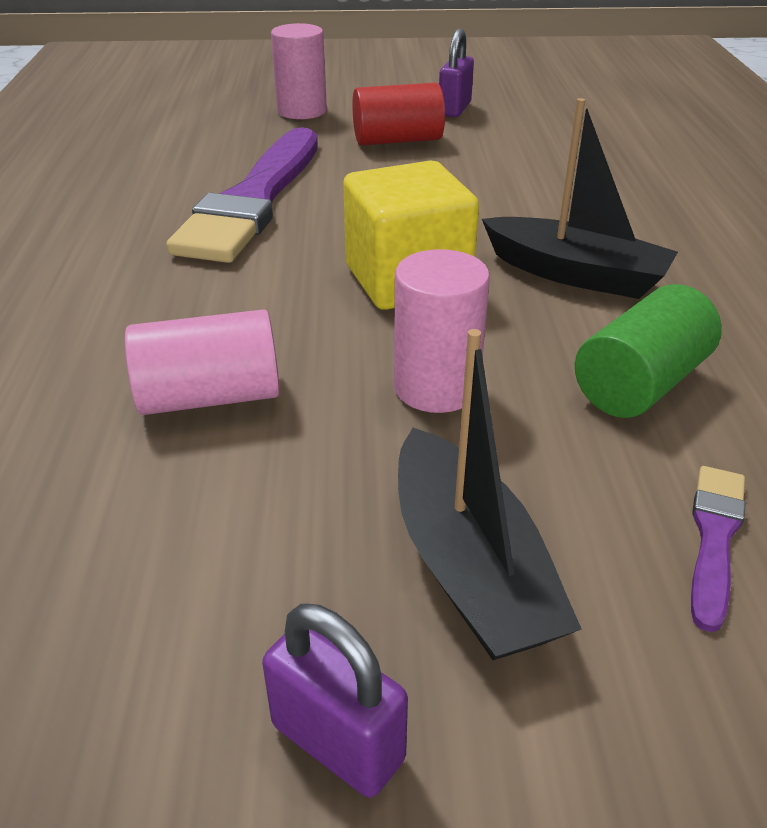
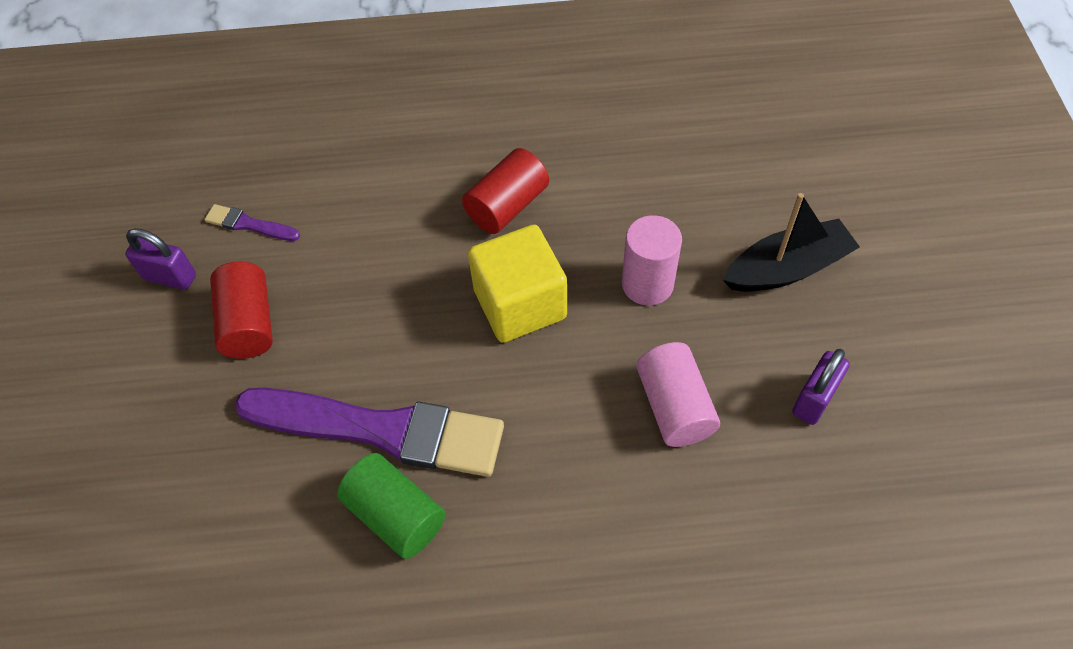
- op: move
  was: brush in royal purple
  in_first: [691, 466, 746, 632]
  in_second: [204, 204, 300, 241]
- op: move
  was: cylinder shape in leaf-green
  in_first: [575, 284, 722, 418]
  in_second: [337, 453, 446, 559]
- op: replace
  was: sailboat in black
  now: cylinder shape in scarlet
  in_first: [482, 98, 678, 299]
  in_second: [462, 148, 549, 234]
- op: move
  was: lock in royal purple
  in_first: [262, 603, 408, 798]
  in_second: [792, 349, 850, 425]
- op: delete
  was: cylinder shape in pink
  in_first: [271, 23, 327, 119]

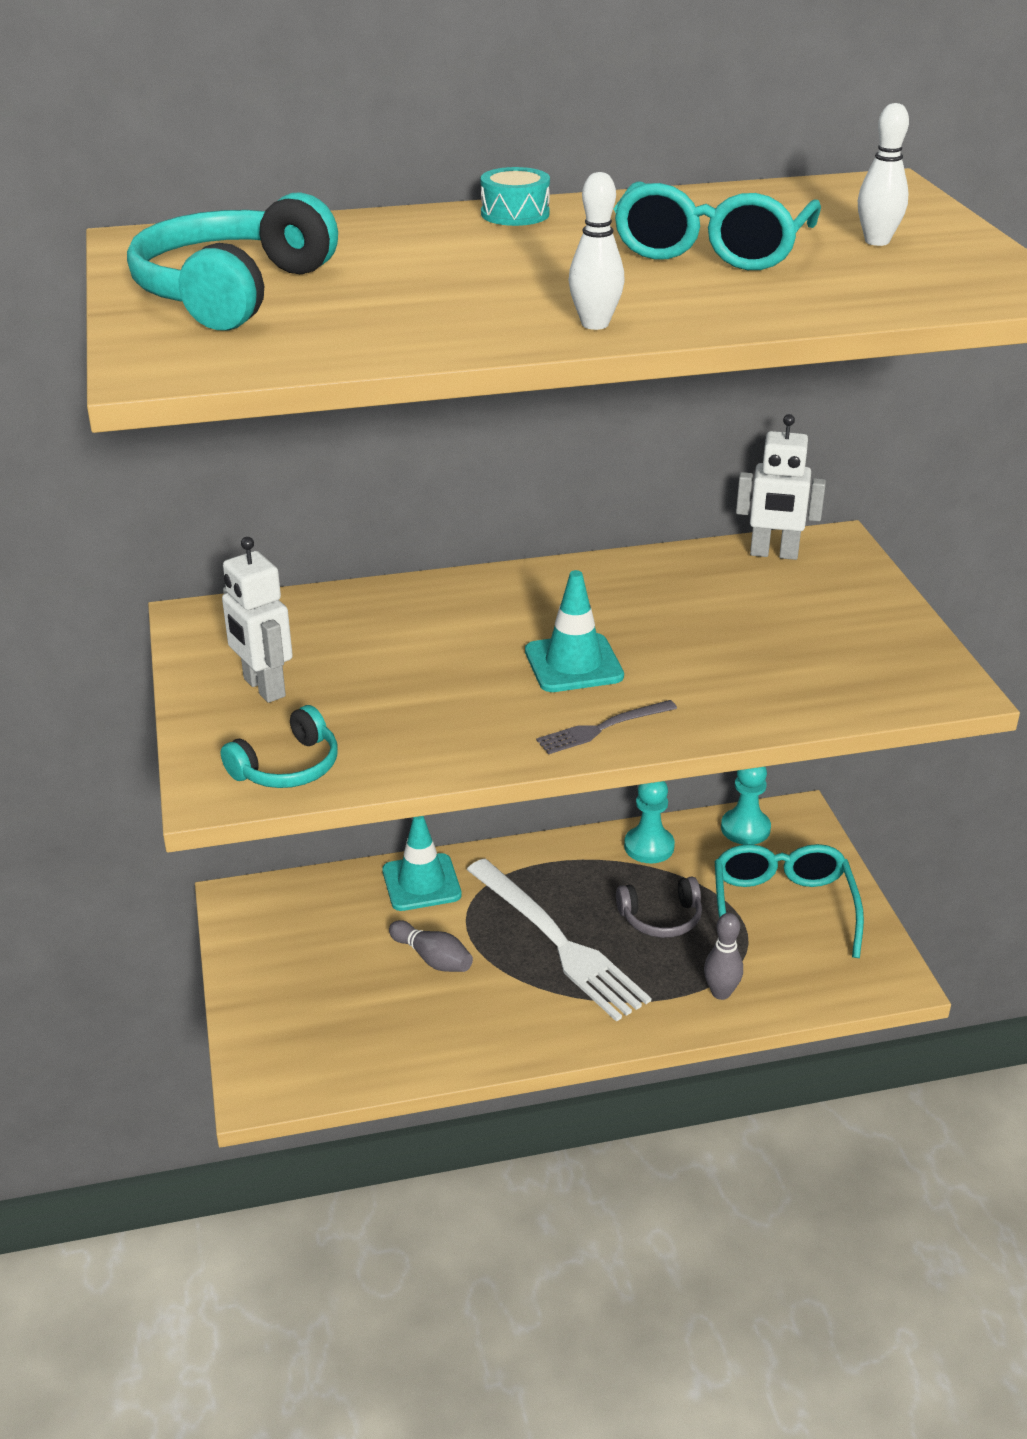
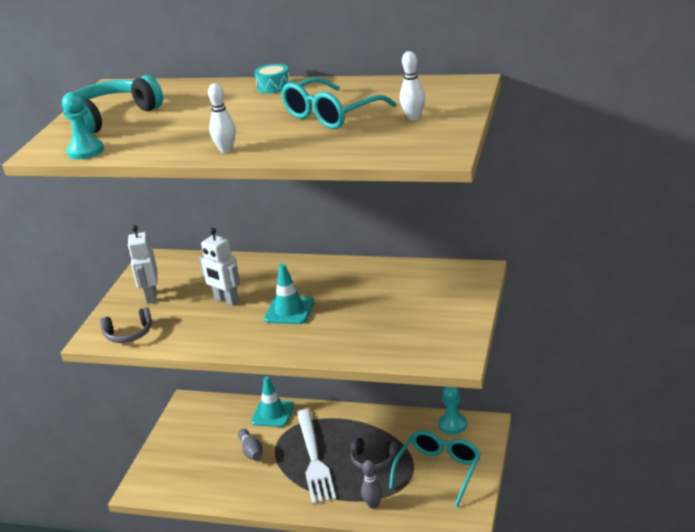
- op: move
  was: chess pawn in teal
  in_first: [624, 781, 675, 863]
  in_second: [62, 92, 104, 159]
- op: recolor
  was: headphones in teal
  now: headphones in ash-grey
  in_first: [221, 705, 338, 788]
  in_second: [100, 307, 152, 343]
- op: move
  was: robot in pure white
  in_first: [736, 414, 826, 560]
  in_second: [199, 228, 240, 306]
- op: delete
  was: dinner fork in ash-grey
  in_first: [536, 700, 677, 754]

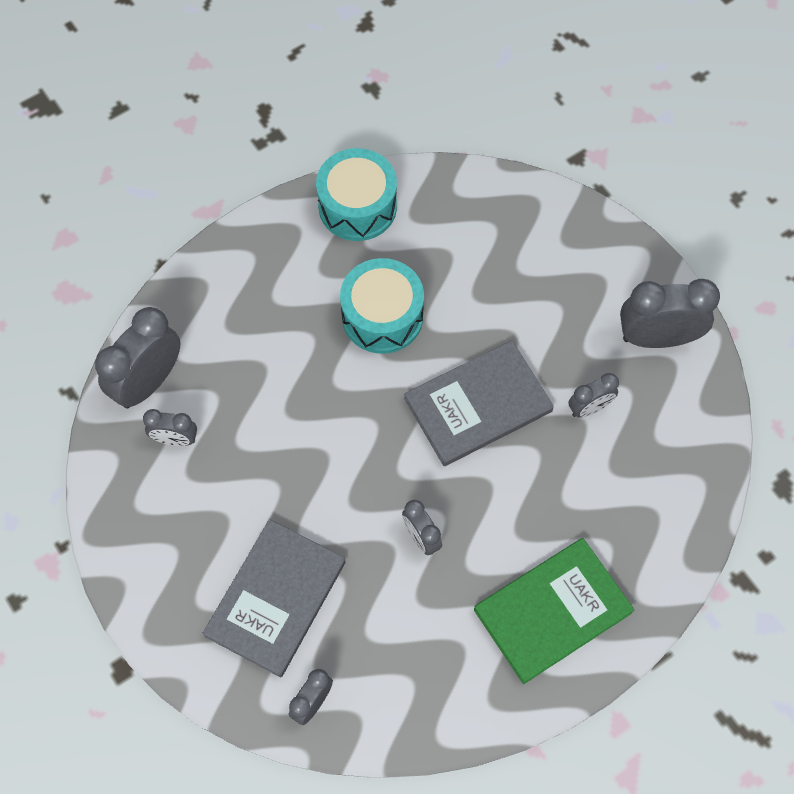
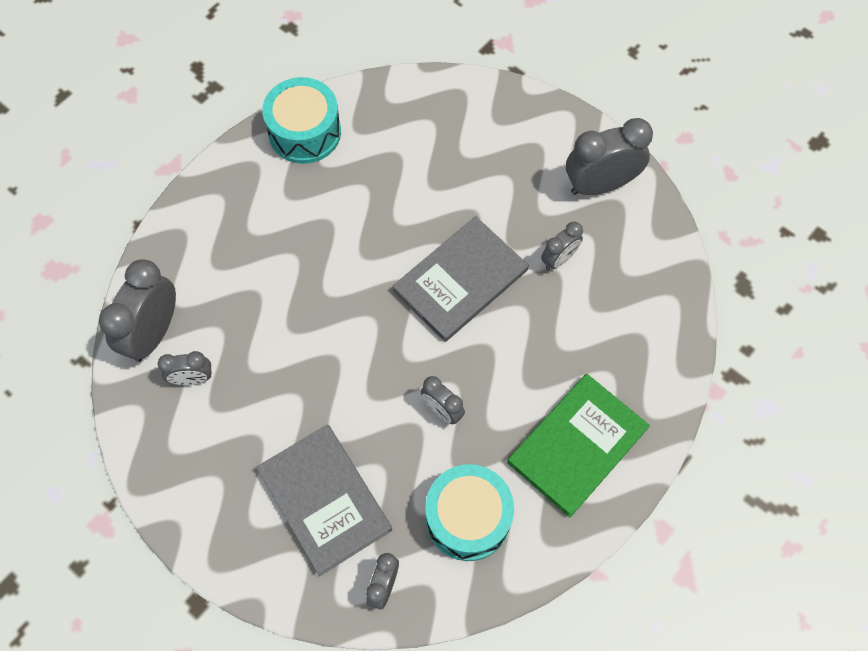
- op: rotate
  was: book in ash-grey
  in_first: [203, 519, 345, 677]
  in_second: [256, 425, 392, 576]
  clockwise: -45
- op: move
  was: snare drum in teal
  in_first: [340, 258, 424, 354]
  in_second: [425, 464, 514, 561]

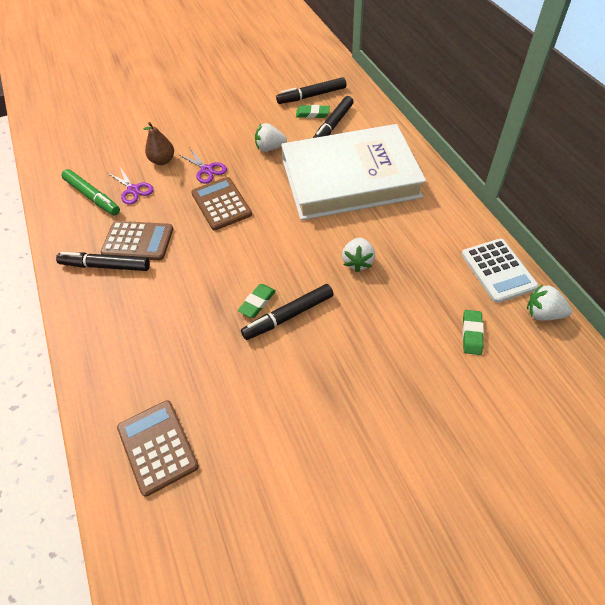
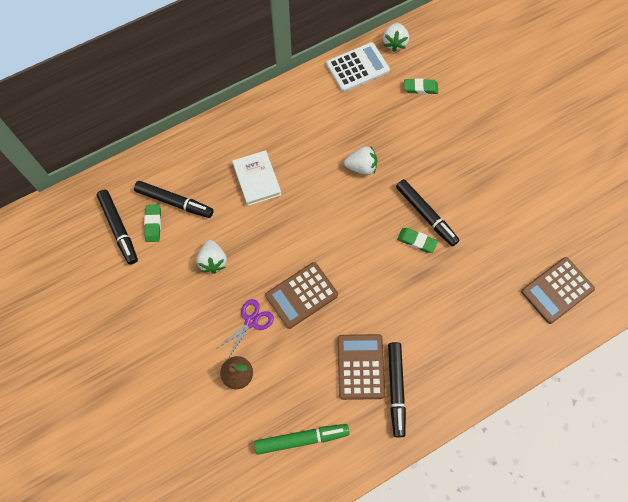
- op: resize
  was: book in pure white
  in_first: [281, 124, 426, 220]
  in_second: [232, 150, 281, 206]
  ratio: 0.41
- op: rotate
  was: felt pen in leaf-green
  in_first: [61, 169, 120, 215]
  in_second: [254, 424, 350, 455]
  clockwise: 45
- op: delete
  was: scissors in royal purple
  in_first: [108, 167, 154, 205]

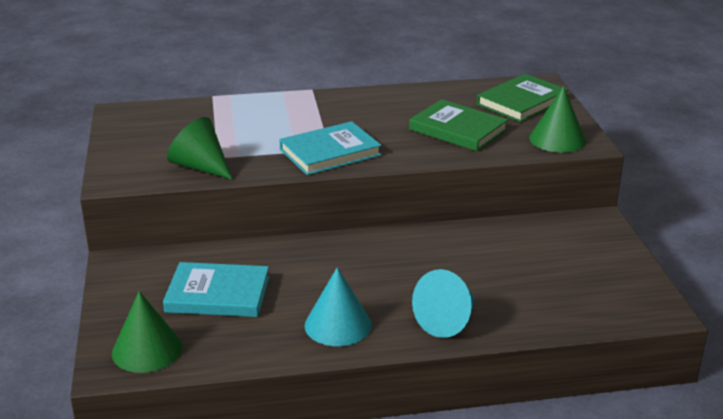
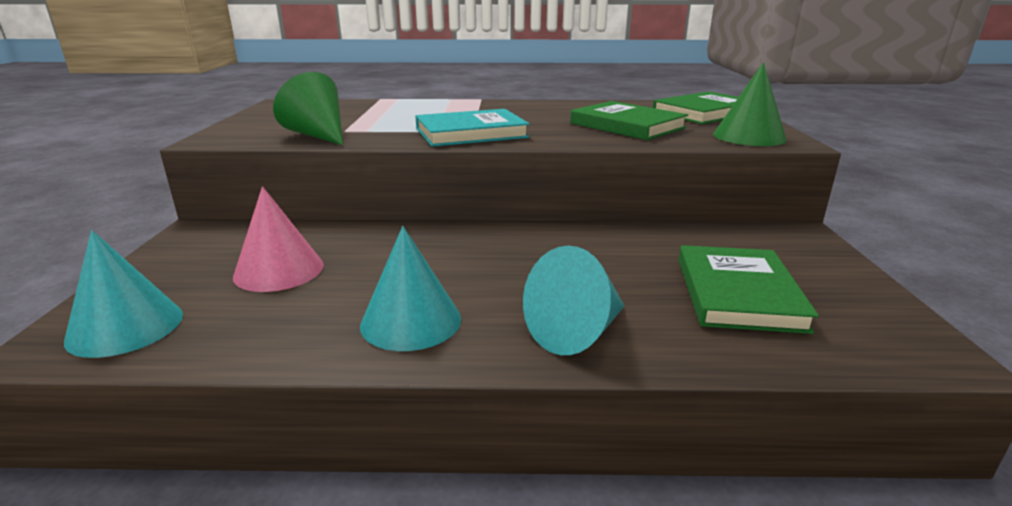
- op: recolor
  was: cone shape in leaf-green
  now: cone shape in teal
  in_first: [112, 291, 182, 373]
  in_second: [64, 230, 183, 358]
- op: replace
  was: book in teal
  now: cone shape in pink
  in_first: [163, 262, 270, 317]
  in_second: [233, 186, 324, 292]
- op: insert
  now: book in leaf-green
  in_second: [679, 245, 819, 334]

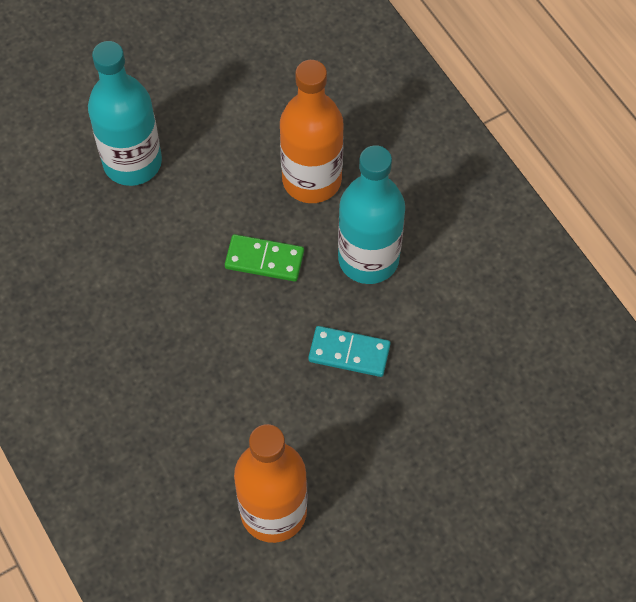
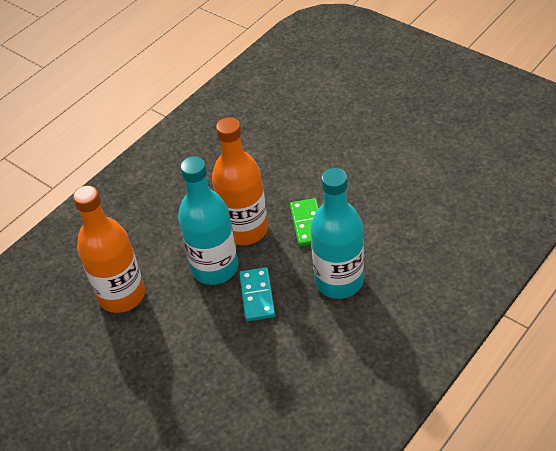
- op: move
  was: drink bottle in teal
  in_first: [88, 41, 162, 186]
  in_second: [178, 156, 238, 285]
- op: move
  was: drink bottle in orange
  in_first: [280, 60, 344, 203]
  in_second: [212, 117, 268, 245]

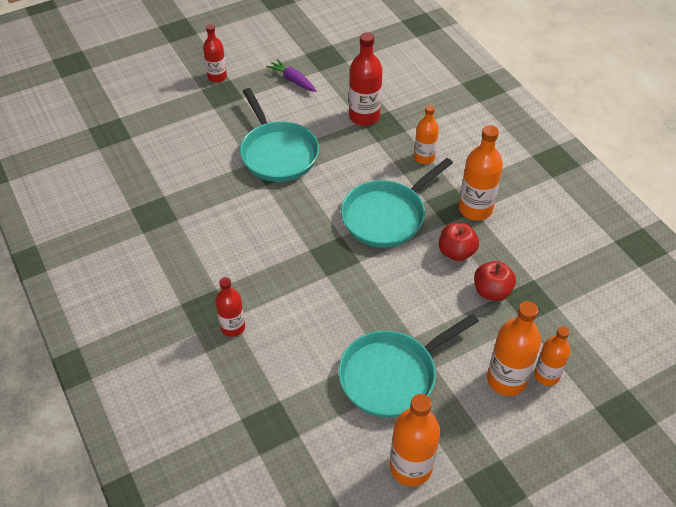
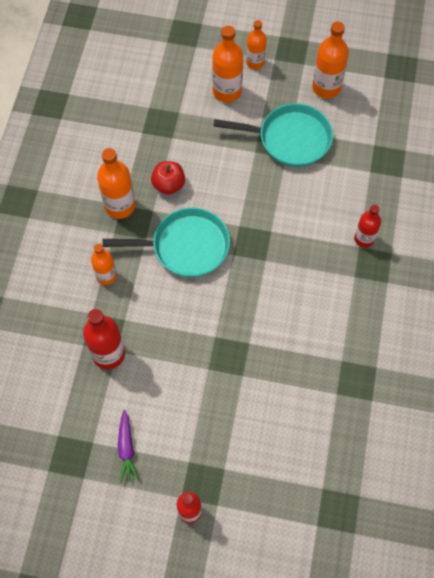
- op: move
  was: drink bottle in orange
  in_first: [534, 326, 570, 386]
  in_second: [246, 20, 267, 69]
- op: delete
  was: pan in teal
  in_first: [240, 88, 319, 182]
- op: delete
  was: apple in scarlet
  in_first: [474, 261, 516, 301]

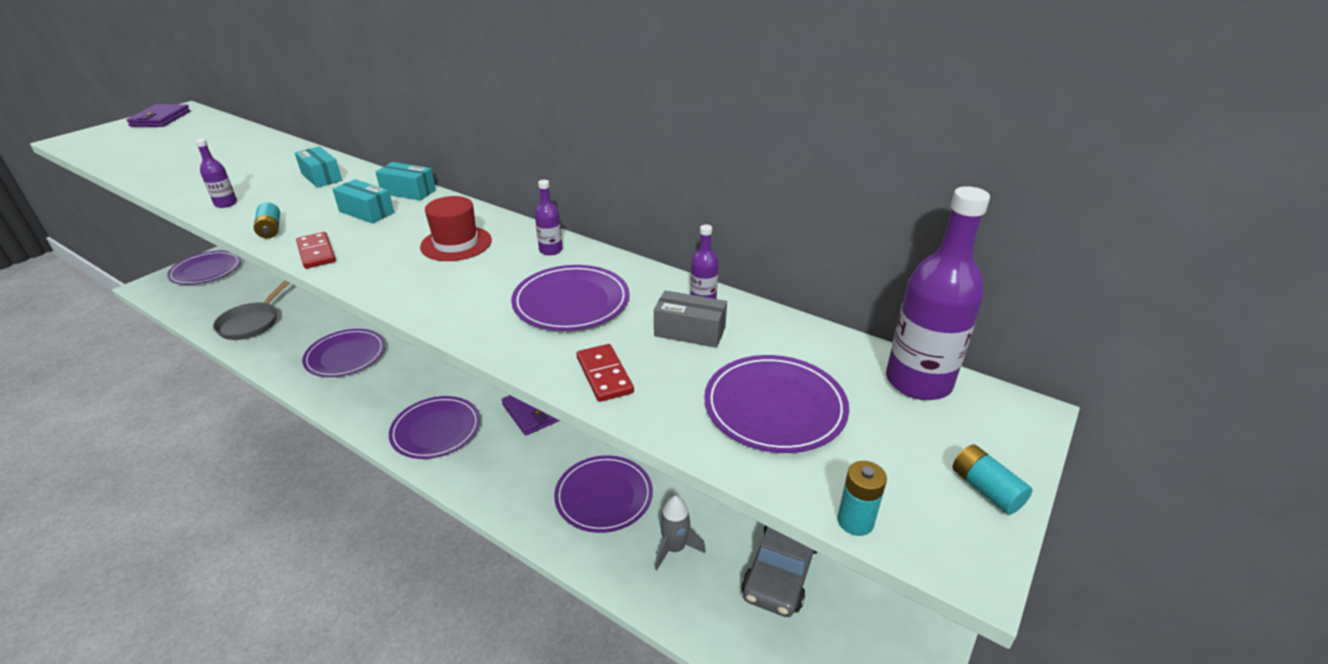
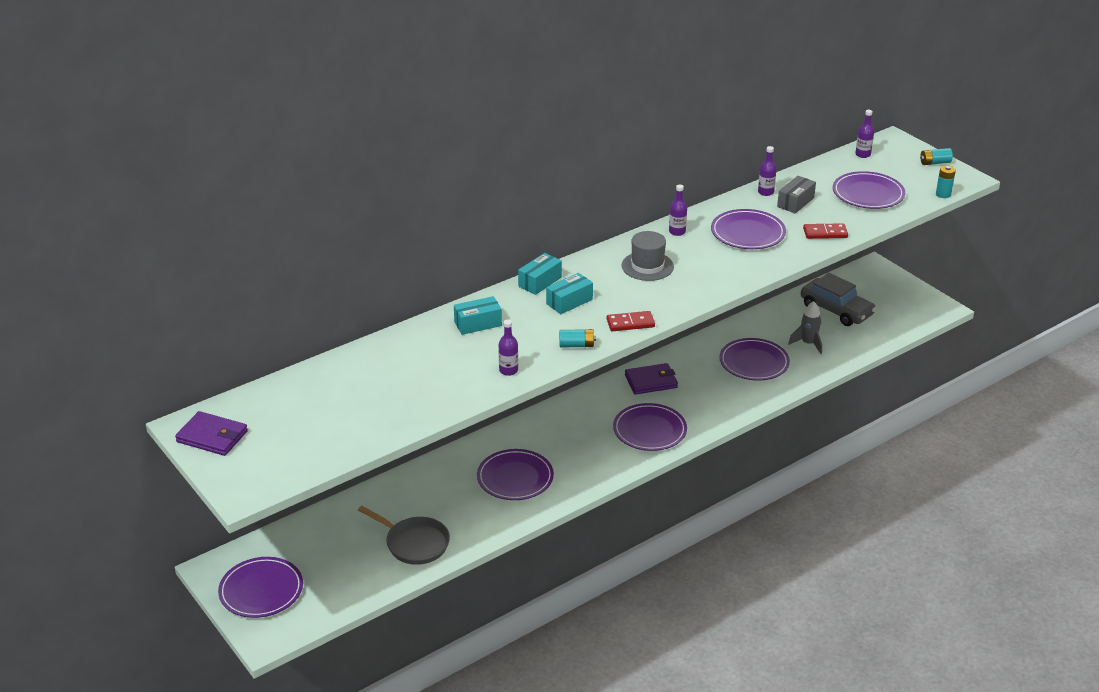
- op: recolor
  was: hat in scarlet
  now: hat in ash-grey
  in_first: [420, 196, 492, 261]
  in_second: [621, 231, 674, 281]
- op: resize
  was: drink bottle in royal purple
  in_first: [886, 186, 990, 400]
  in_second: [855, 110, 874, 158]
  ratio: 0.47

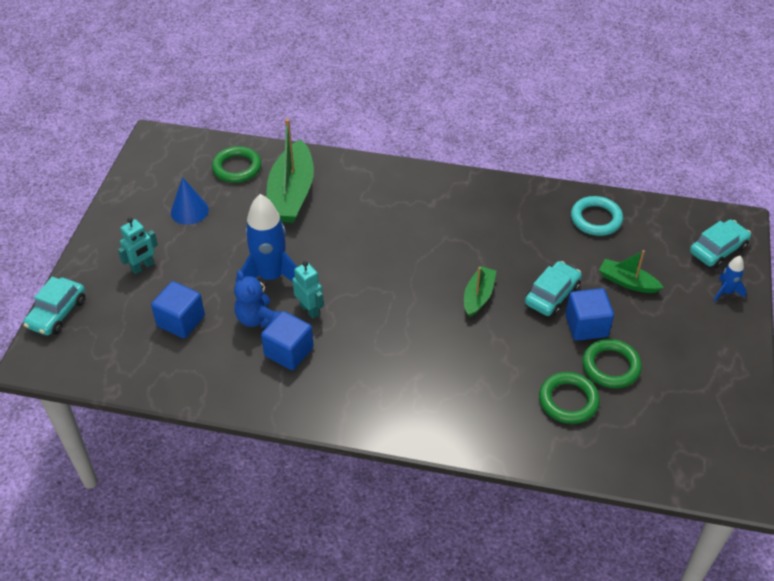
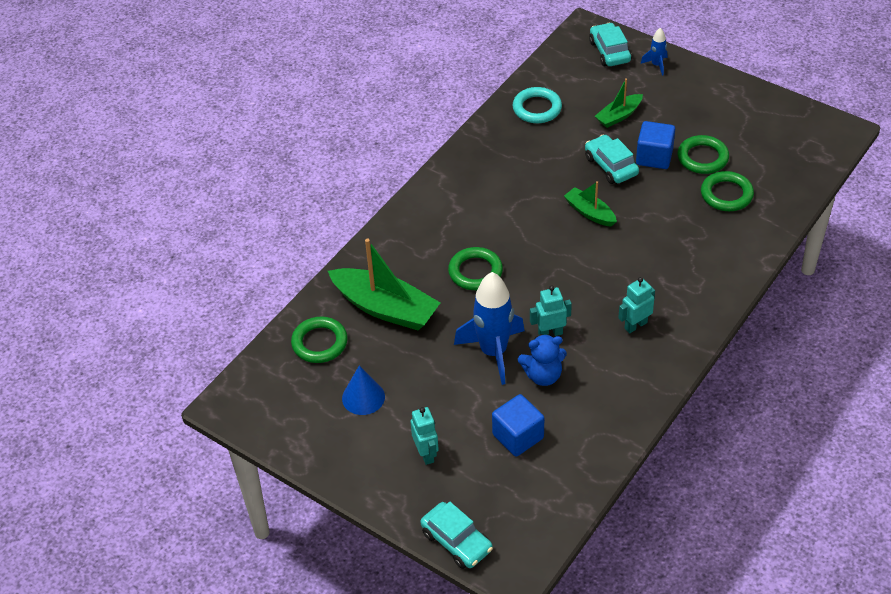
- op: insert
  now: ring in leaf-green
  in_second: [448, 247, 503, 290]
- op: insert
  now: robot in teal
  in_second: [618, 277, 655, 333]
- op: delete
  was: solid cube in cobalt
  in_first: [261, 311, 314, 370]

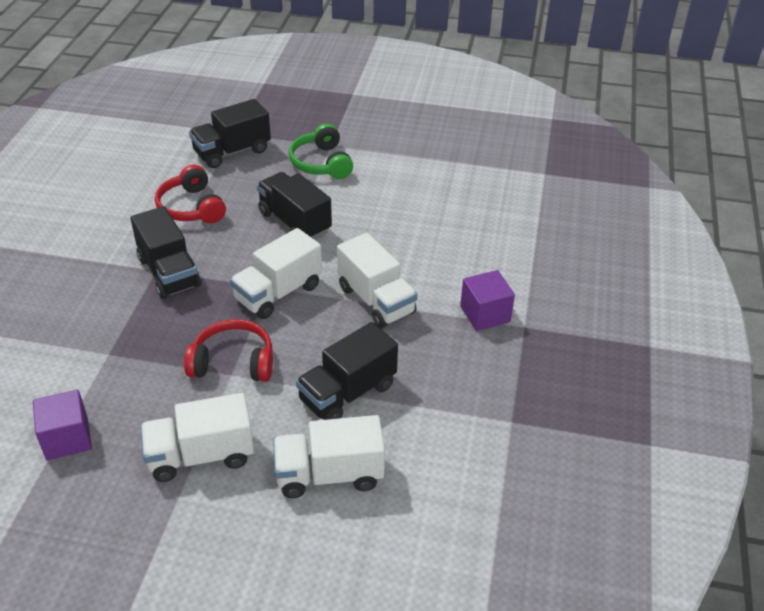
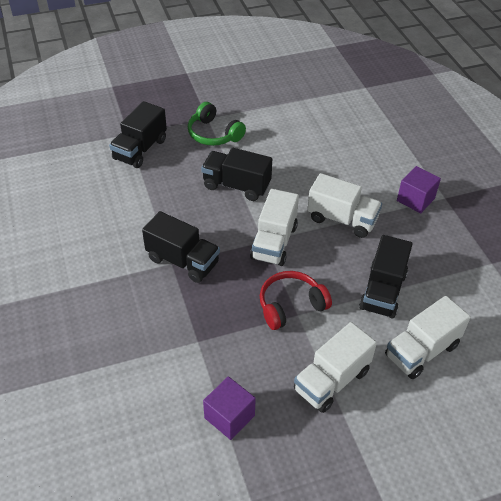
- op: delete
  was: headphones in scarlet
  in_first: [155, 165, 226, 223]

